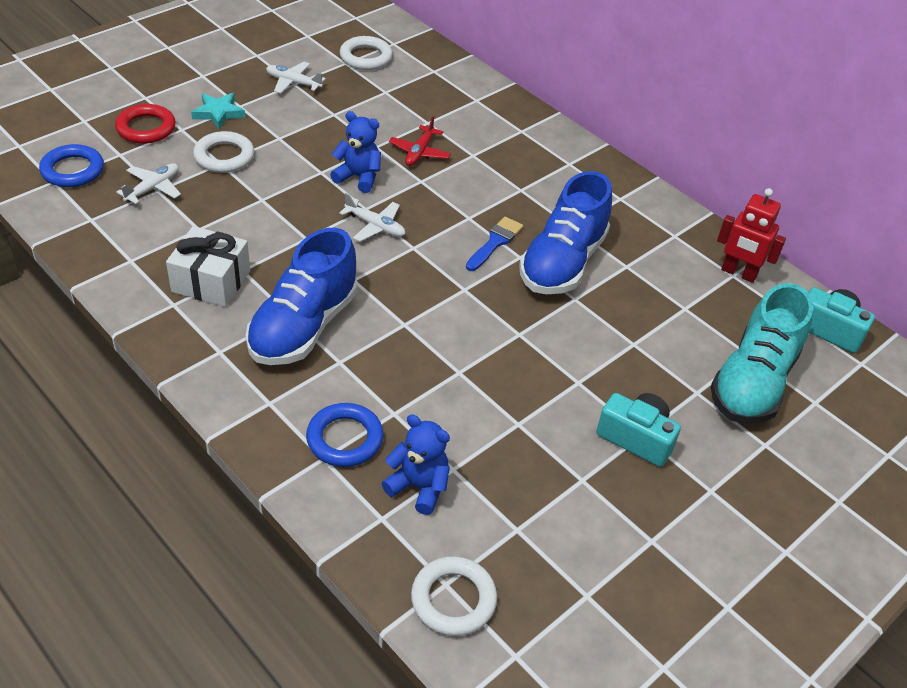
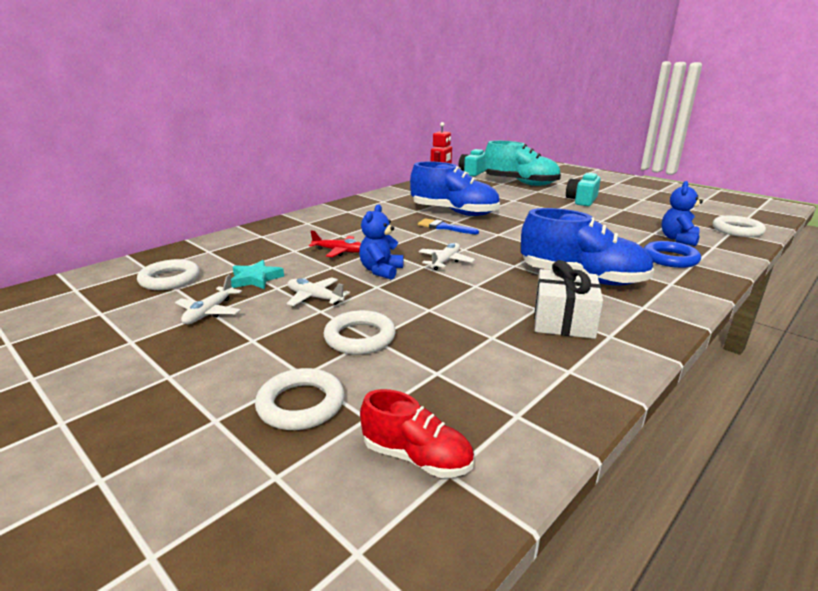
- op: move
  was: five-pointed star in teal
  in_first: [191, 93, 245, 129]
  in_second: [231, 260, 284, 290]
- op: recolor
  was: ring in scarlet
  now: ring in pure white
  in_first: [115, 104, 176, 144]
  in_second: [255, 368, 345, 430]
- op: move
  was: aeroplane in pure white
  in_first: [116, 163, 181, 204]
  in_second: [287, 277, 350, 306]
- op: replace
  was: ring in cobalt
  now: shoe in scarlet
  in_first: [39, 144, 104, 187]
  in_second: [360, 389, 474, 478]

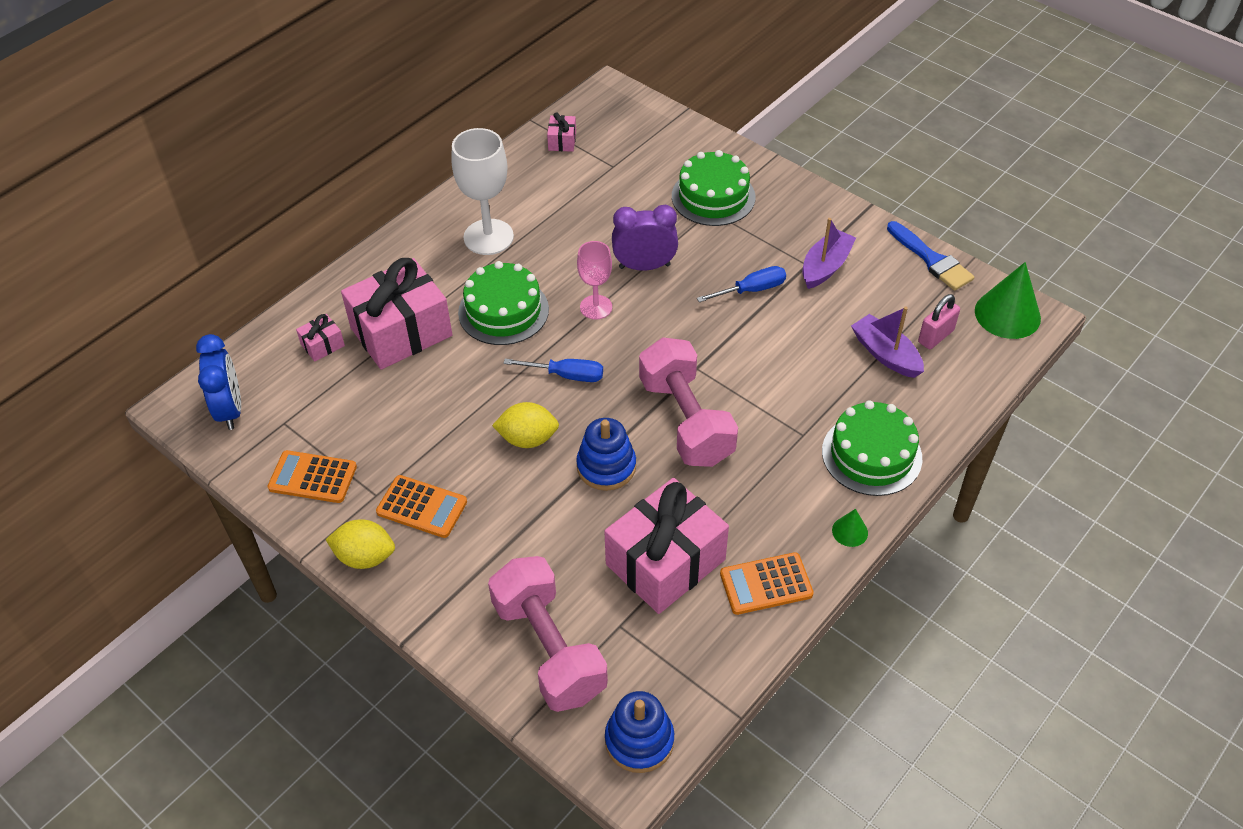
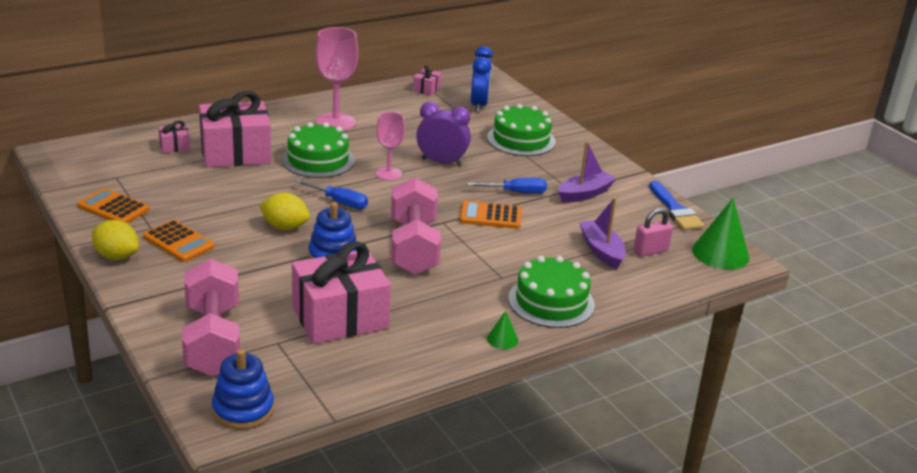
- op: recolor
  was: goblet in pure white
  now: goblet in pink
  in_first: [451, 128, 514, 255]
  in_second: [316, 27, 358, 131]
- op: move
  was: pocket calculator in orange
  in_first: [720, 552, 814, 615]
  in_second: [460, 201, 522, 229]
- op: move
  was: bedside clock in cobalt
  in_first: [196, 334, 241, 430]
  in_second: [471, 46, 493, 113]

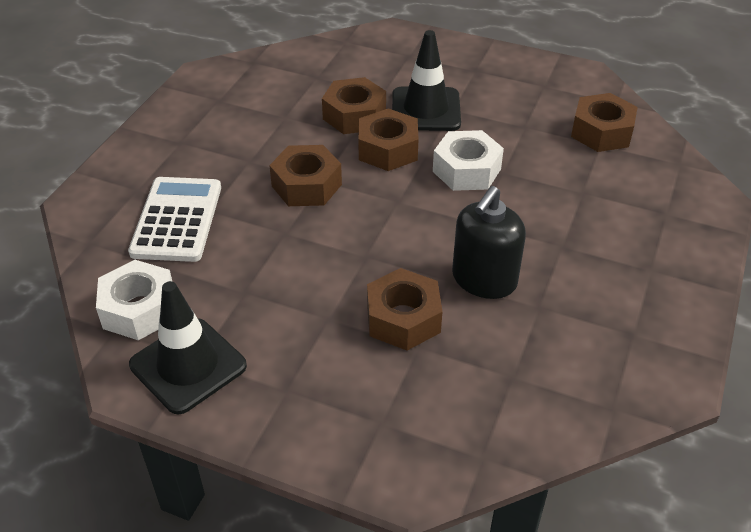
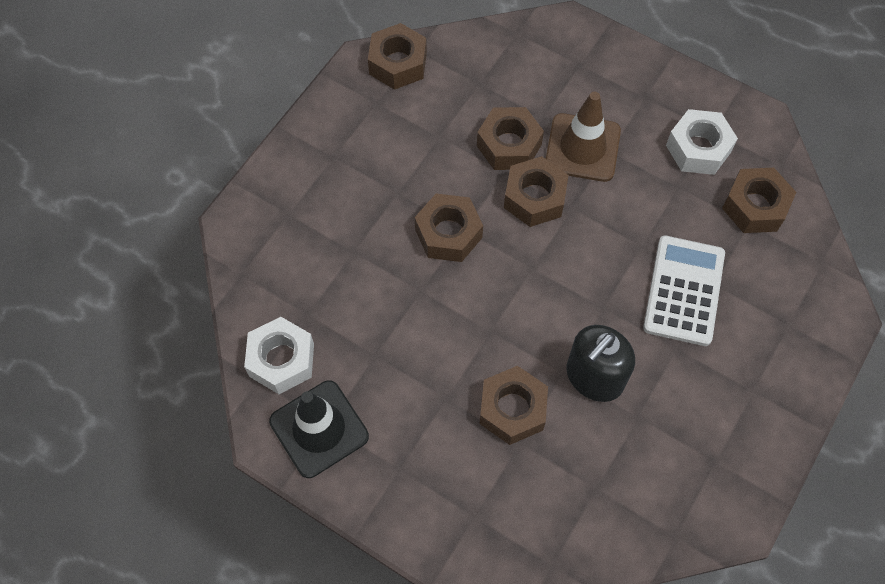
- op: insert
  now: nut in russet
  in_second: [368, 23, 427, 90]
- op: recolor
  was: traffic cone in black
  now: traffic cone in russet
  in_first: [392, 30, 461, 131]
  in_second: [546, 92, 621, 182]
- op: move
  was: pocket calculator in pure white
  in_first: [128, 177, 221, 262]
  in_second: [643, 236, 725, 346]
- op: move
  was: nut in pure white
  in_first: [433, 130, 504, 191]
  in_second: [666, 109, 738, 175]

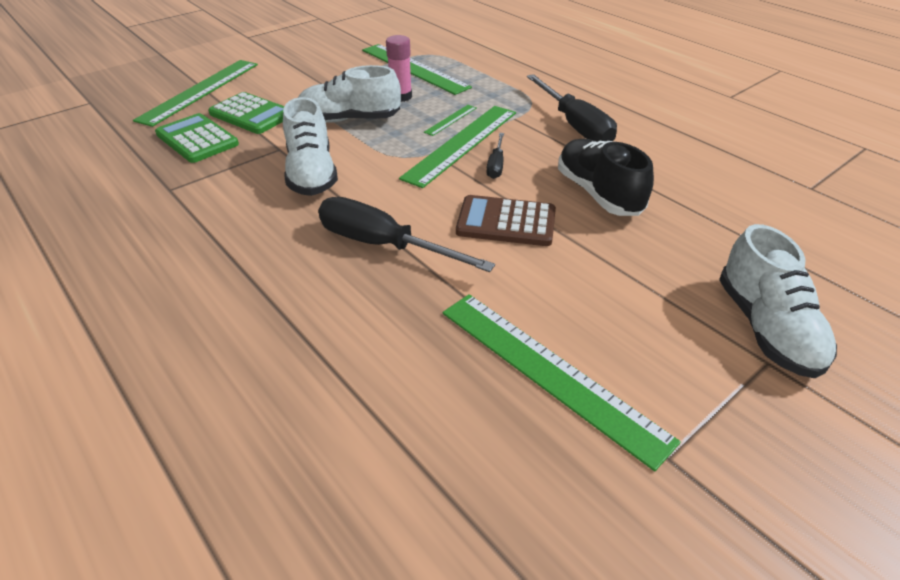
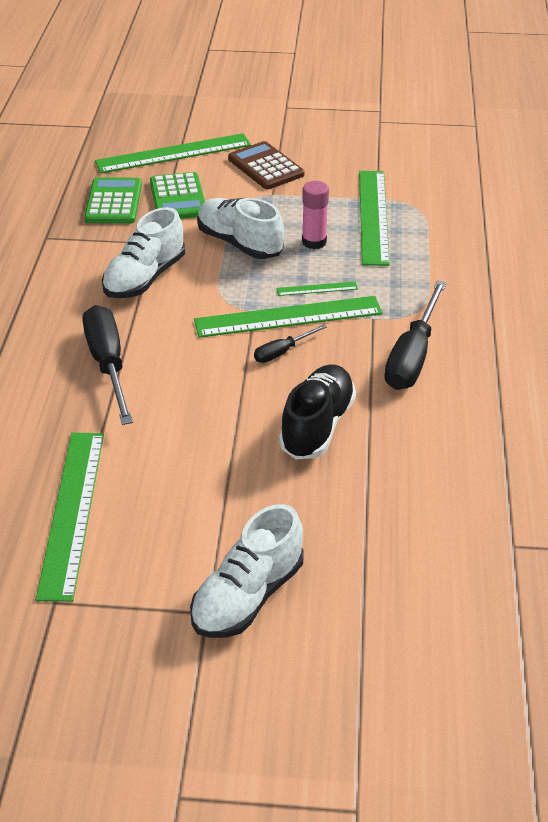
- op: move
  was: pocket calculator in russet
  in_first: [456, 195, 556, 246]
  in_second: [228, 141, 304, 189]

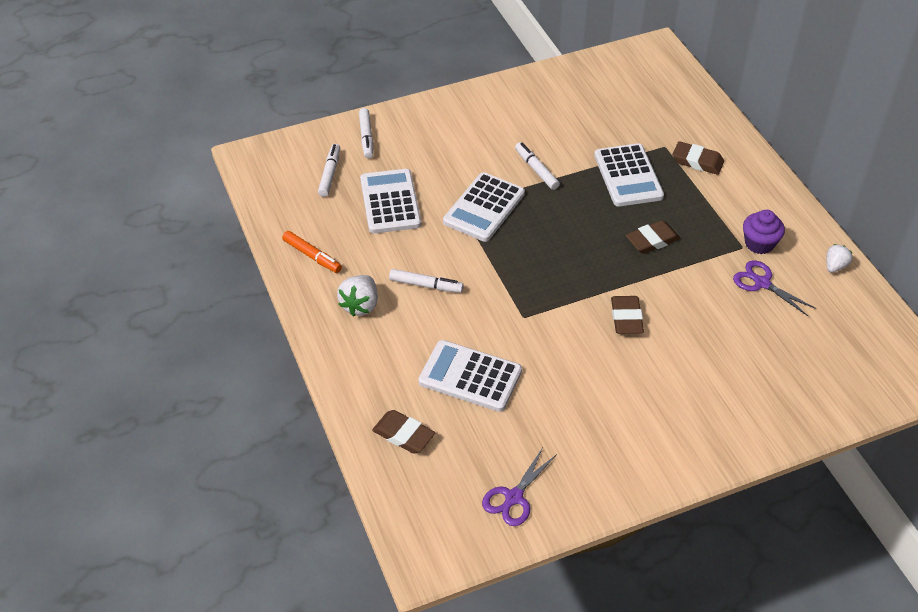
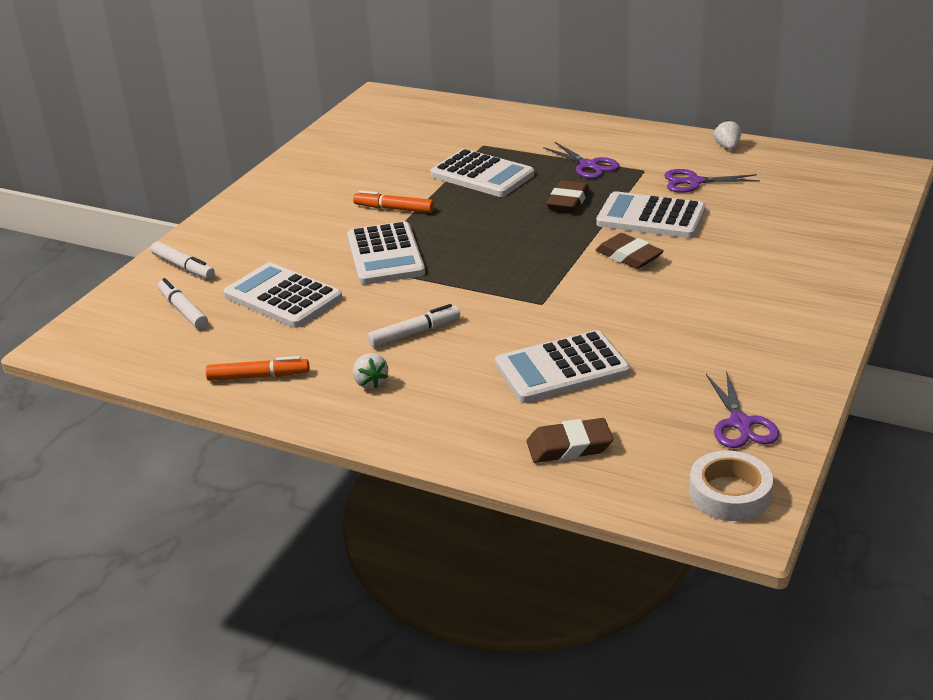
- op: recolor
  was: felt pen in pure white
  now: felt pen in orange
  in_first: [515, 142, 560, 190]
  in_second: [353, 190, 434, 213]
- op: resize
  was: strawberry in pure white
  in_first: [337, 275, 378, 317]
  in_second: [353, 353, 388, 389]
  ratio: 0.64
- op: insert
  now: scissors in royal purple
  in_second: [543, 142, 619, 179]
- op: insert
  now: pocket calculator in pure white
  in_second: [596, 191, 706, 238]
- op: insert
  now: tape in pure white
  in_second: [689, 451, 773, 521]
- op: delete
  was: eraser in russet
  in_first: [672, 141, 724, 175]
- op: delete
  was: cupcake in royal purple
  in_first: [743, 210, 785, 254]

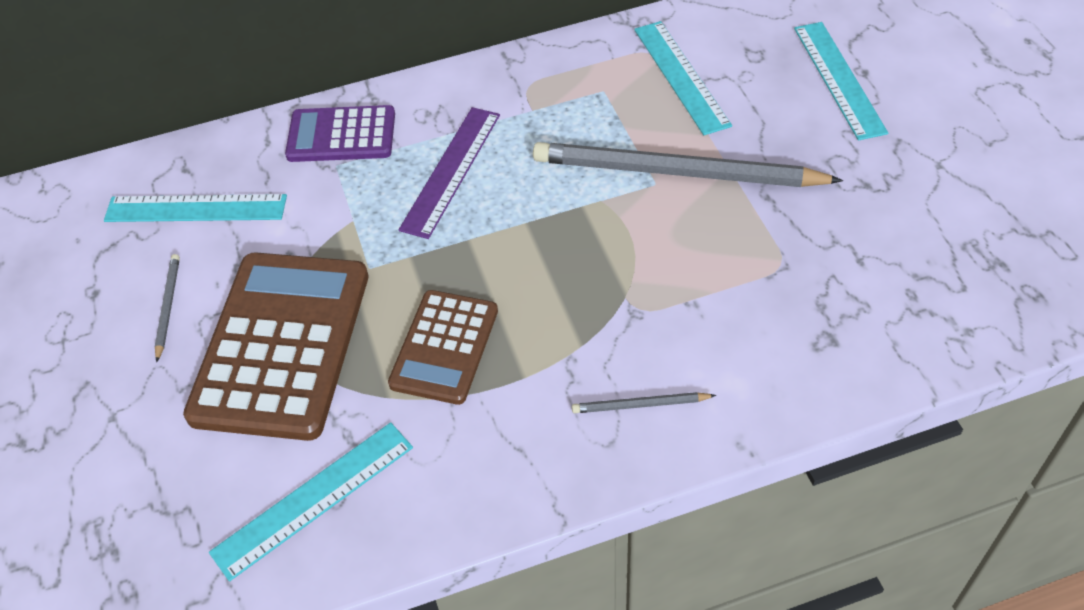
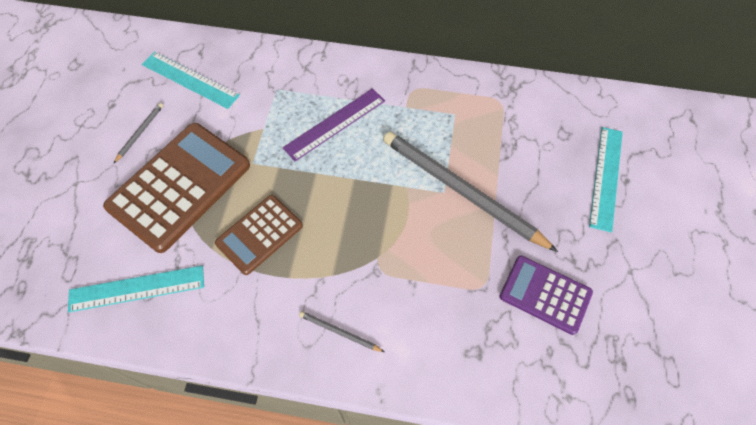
- op: move
  was: pocket calculator in royal purple
  in_first: [285, 105, 395, 162]
  in_second: [500, 256, 593, 335]
- op: delete
  was: straightedge in teal
  in_first: [634, 21, 732, 135]

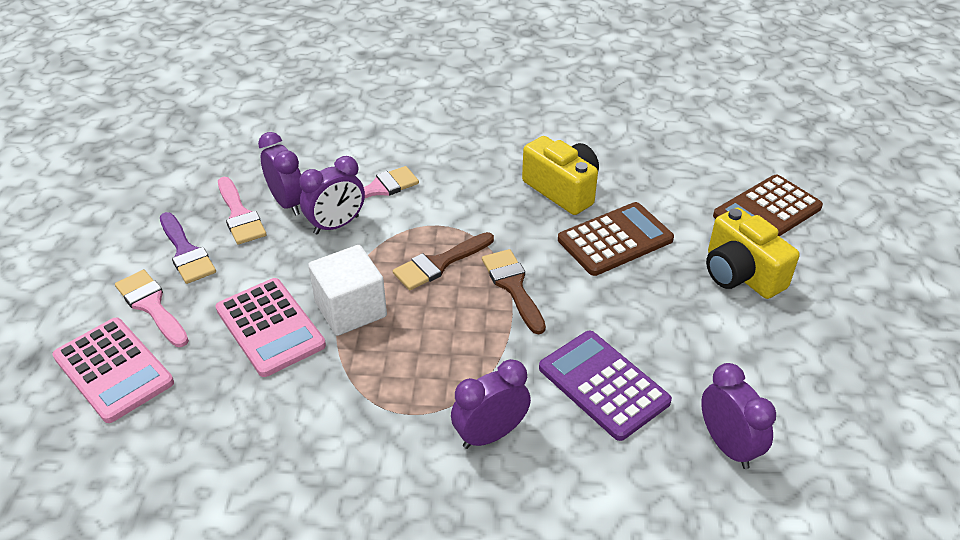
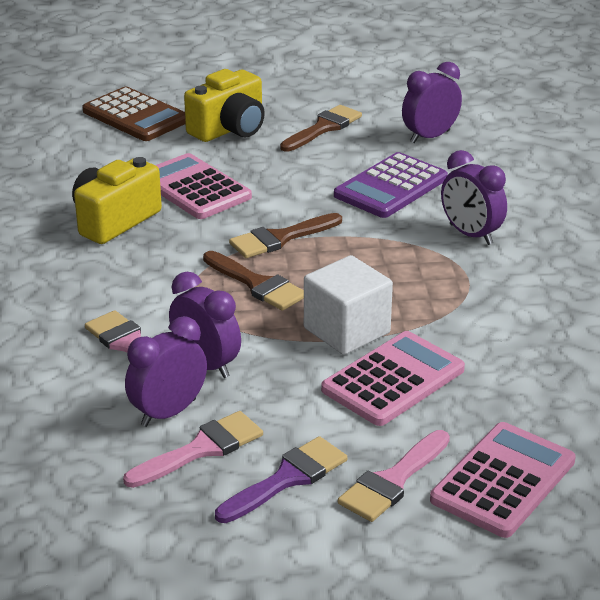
- op: recolor
  was: pocket calculator in russet
  now: pocket calculator in pink
  in_first: [558, 202, 674, 276]
  in_second: [156, 153, 252, 219]
- op: insert
  now: brush in russet
  in_second: [280, 105, 362, 152]

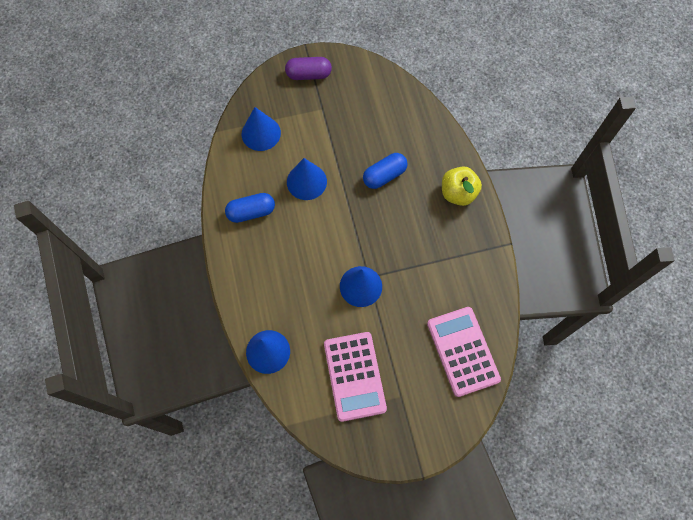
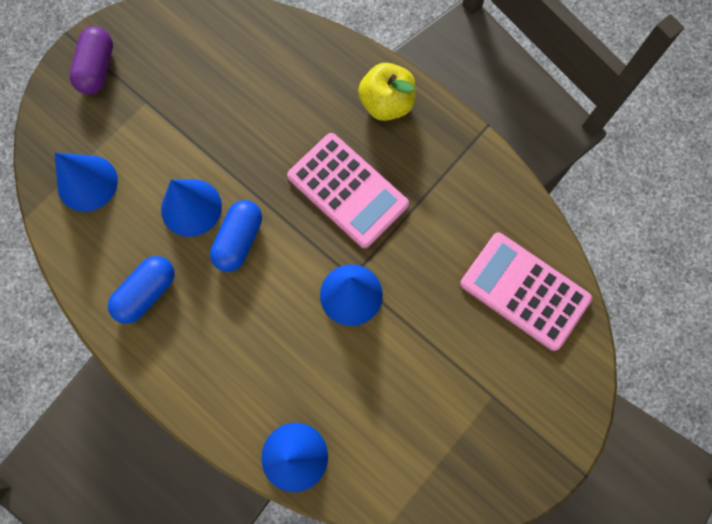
- op: rotate
  was: pill in royal purple
  in_first: [285, 57, 332, 80]
  in_second: [70, 26, 113, 94]
  clockwise: -45
- op: move
  was: pill in cobalt
  in_first: [363, 153, 408, 189]
  in_second: [210, 200, 262, 272]
- op: move
  was: pocket calculator in pink
  in_first: [324, 332, 387, 422]
  in_second: [287, 133, 409, 248]

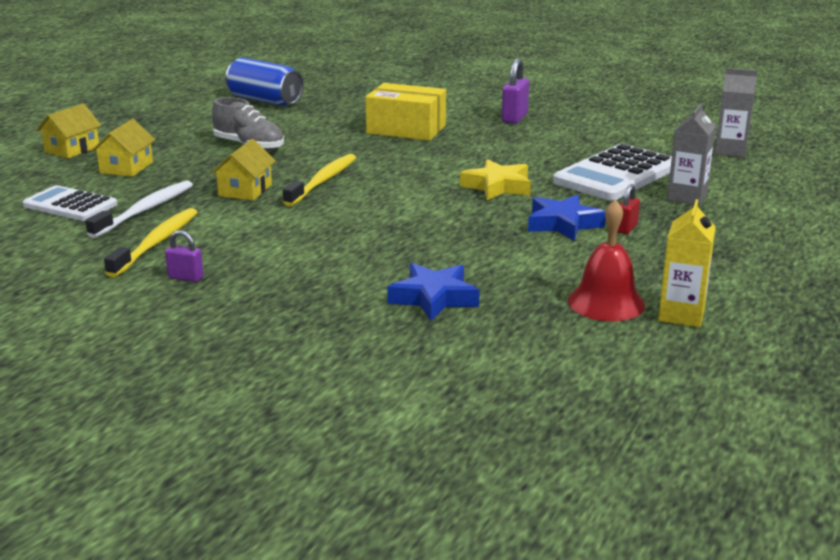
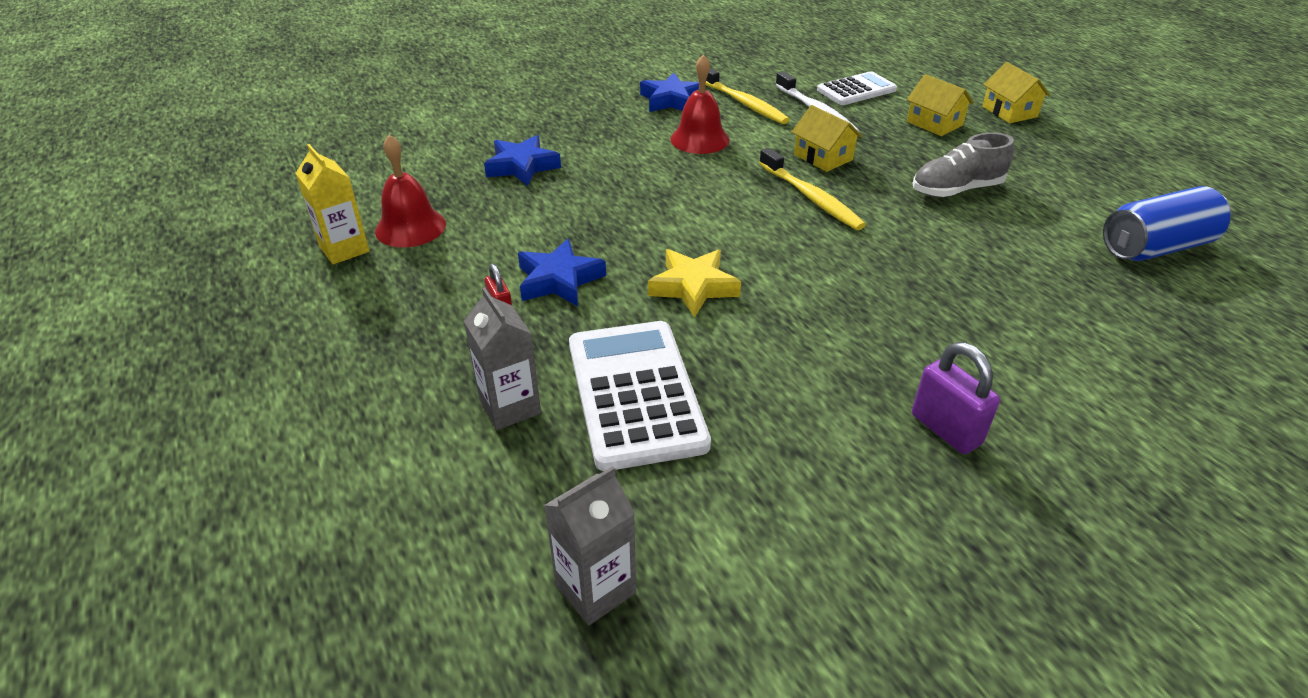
- op: replace
  was: lock in royal purple
  now: five-pointed star in cobalt
  in_first: [165, 230, 204, 282]
  in_second: [640, 73, 699, 112]
- op: insert
  now: school bell in scarlet
  in_second: [670, 54, 730, 154]
- op: delete
  was: box in bright yellow
  in_first: [365, 83, 446, 141]

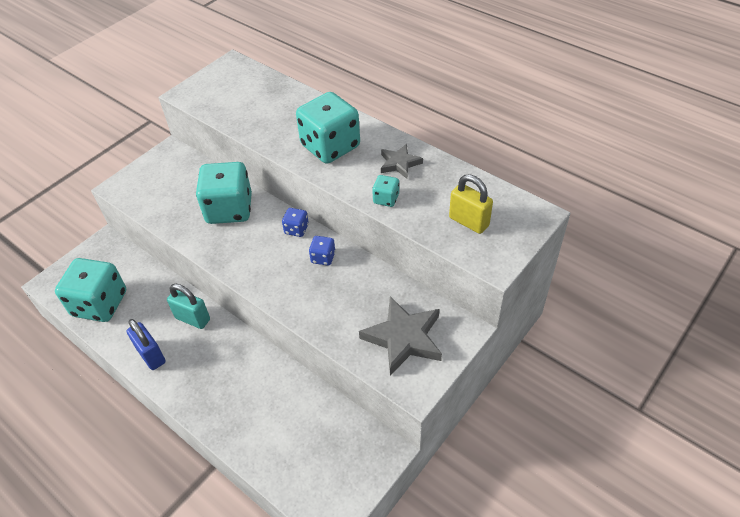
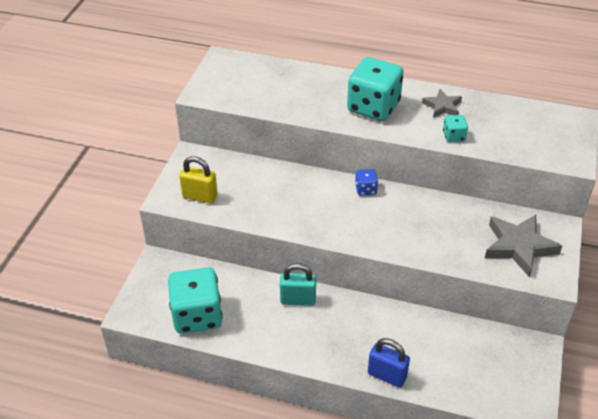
- op: move
  was: lock in bright yellow
  in_first: [449, 174, 493, 234]
  in_second: [179, 156, 218, 203]
- op: move
  was: lock in cobalt
  in_first: [127, 319, 166, 370]
  in_second: [368, 338, 410, 387]
- op: delete
  was: game die in teal
  in_first: [196, 162, 252, 224]
- op: delete
  was: game die in cobalt
  in_first: [309, 236, 335, 266]

